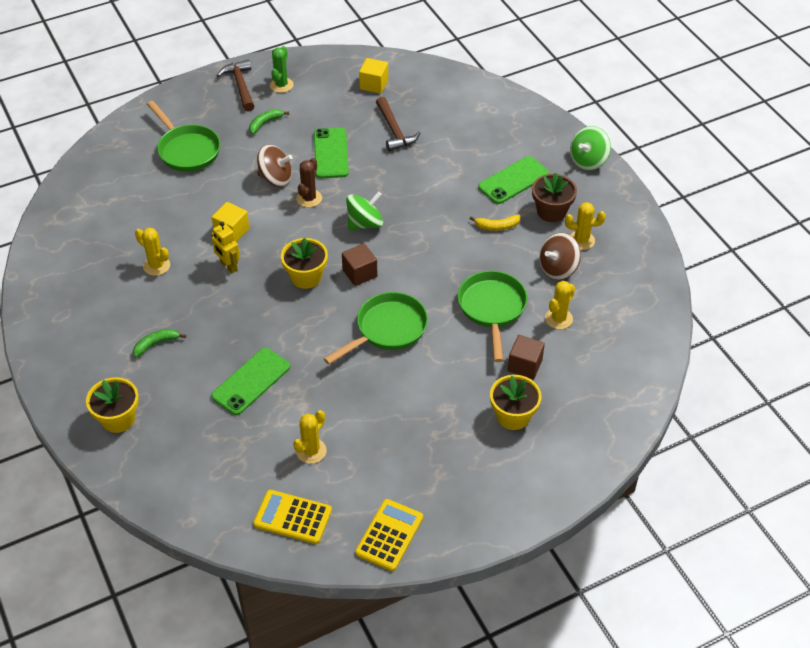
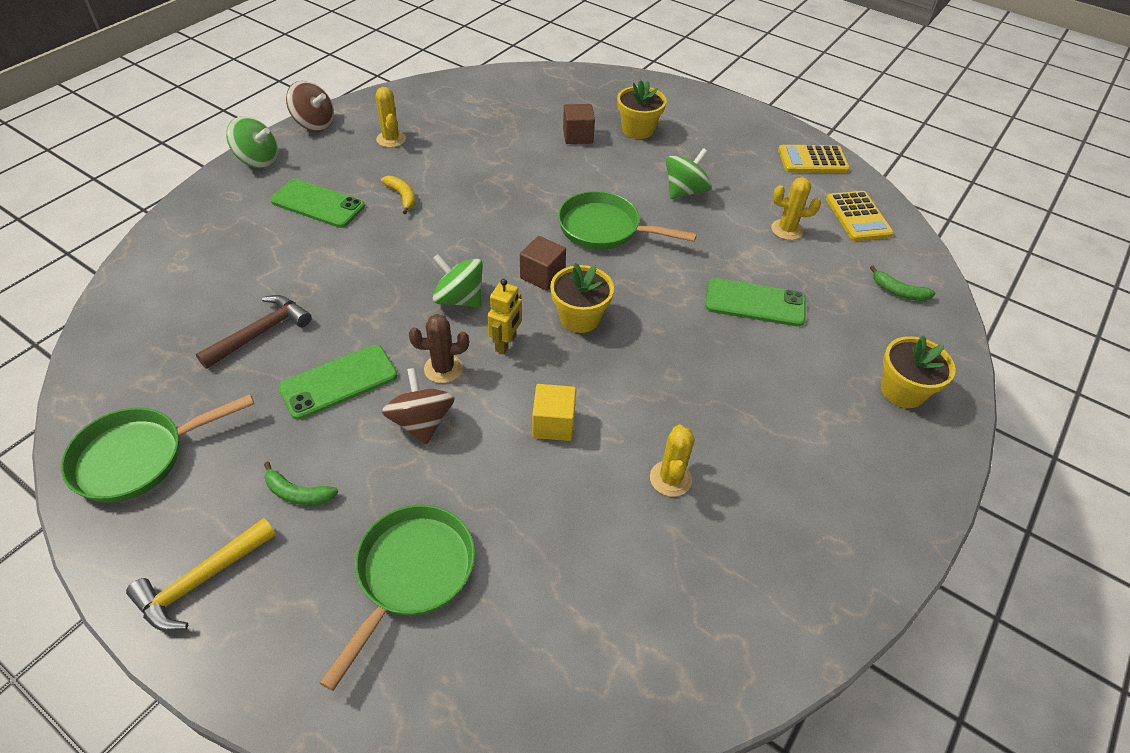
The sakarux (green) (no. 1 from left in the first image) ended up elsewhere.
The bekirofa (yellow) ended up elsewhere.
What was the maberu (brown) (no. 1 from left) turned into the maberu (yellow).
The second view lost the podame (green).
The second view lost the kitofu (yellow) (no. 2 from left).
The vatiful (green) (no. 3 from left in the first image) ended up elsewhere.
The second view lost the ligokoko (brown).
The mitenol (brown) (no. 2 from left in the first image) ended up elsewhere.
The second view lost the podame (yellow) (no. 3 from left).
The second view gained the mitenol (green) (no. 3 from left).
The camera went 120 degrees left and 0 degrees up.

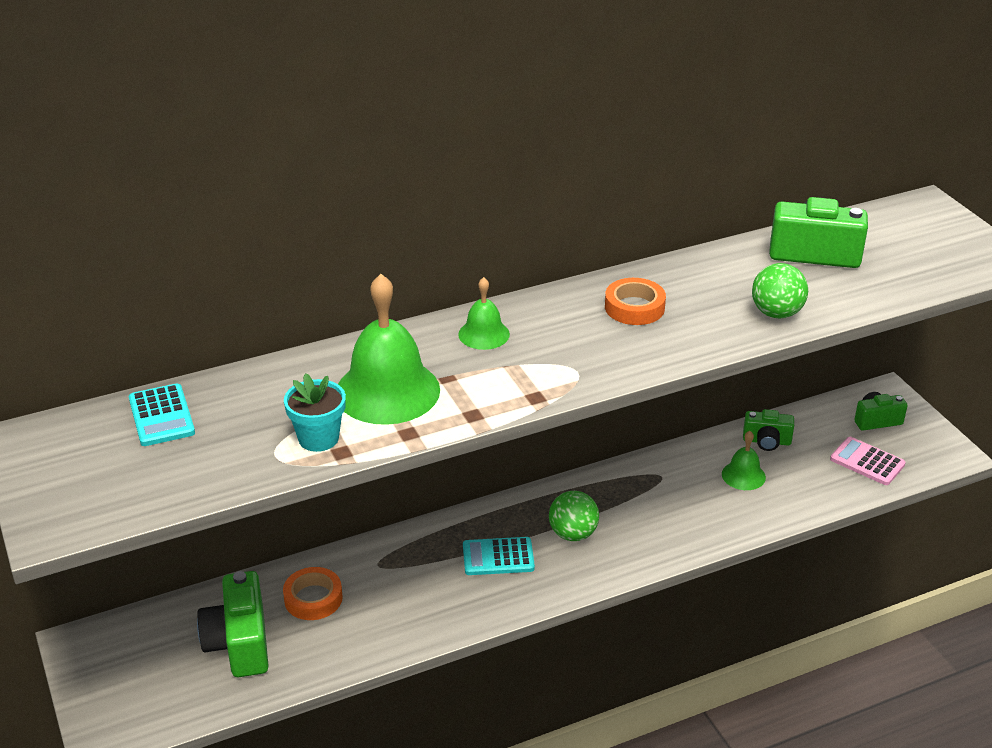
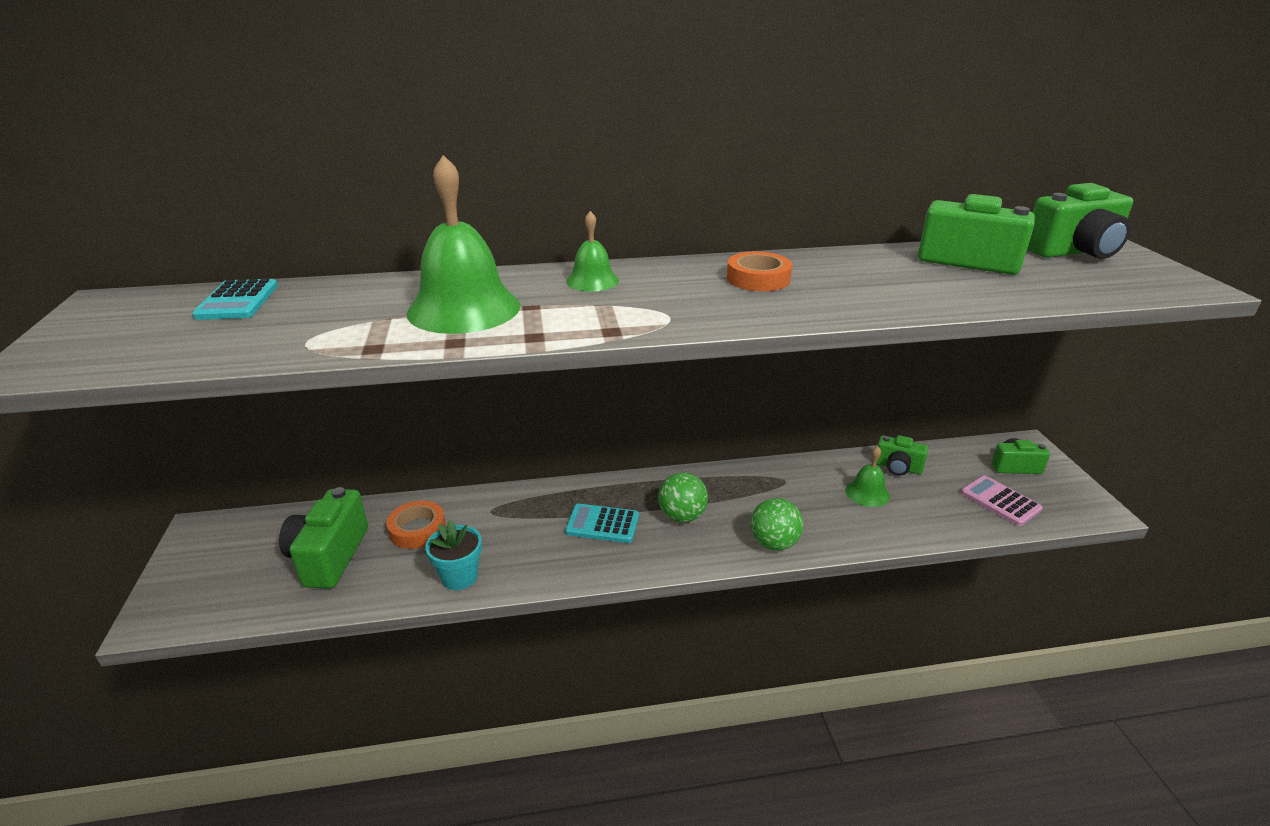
The ligokoko (turquoise) ended up elsewhere.
The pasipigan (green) (no. 2 from left) ended up elsewhere.
The second view gained the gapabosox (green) (no. 5 from left).
The camera went 15 degrees right and 5 degrees down.

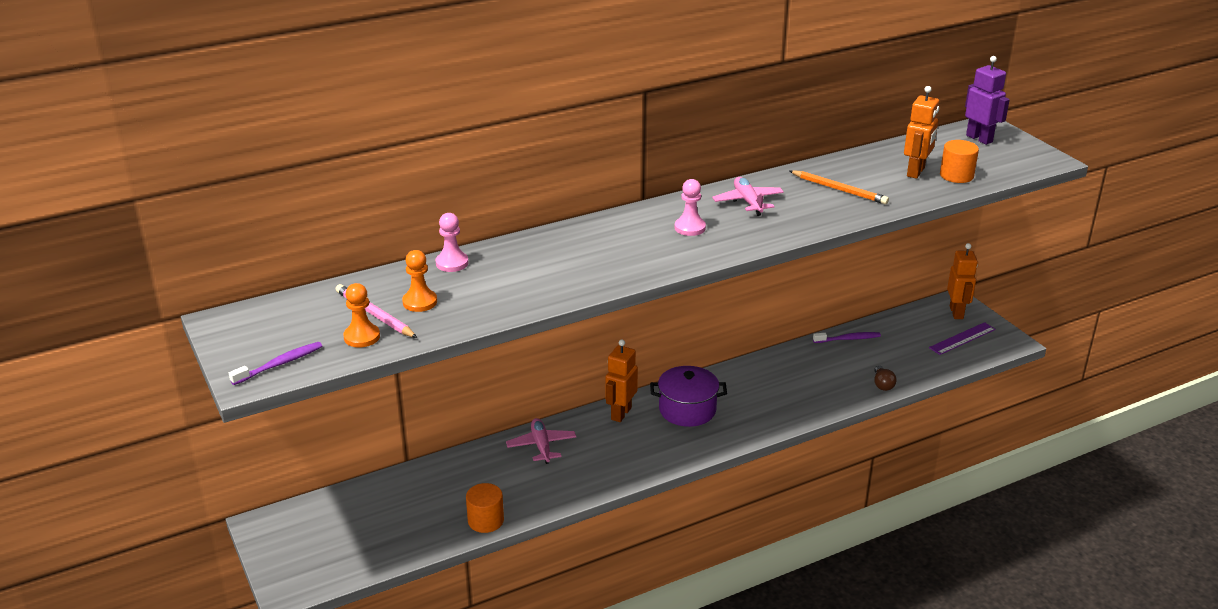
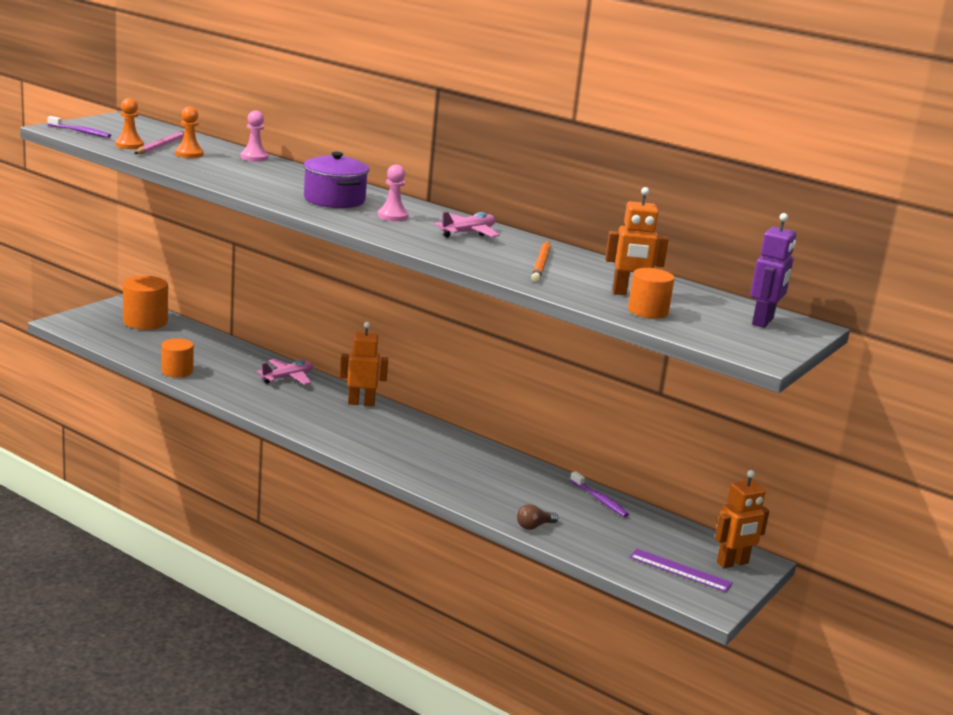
The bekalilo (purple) ended up elsewhere.
The second view gained the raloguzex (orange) (no. 1 from left).
The camera went 60 degrees right and 10 degrees down.

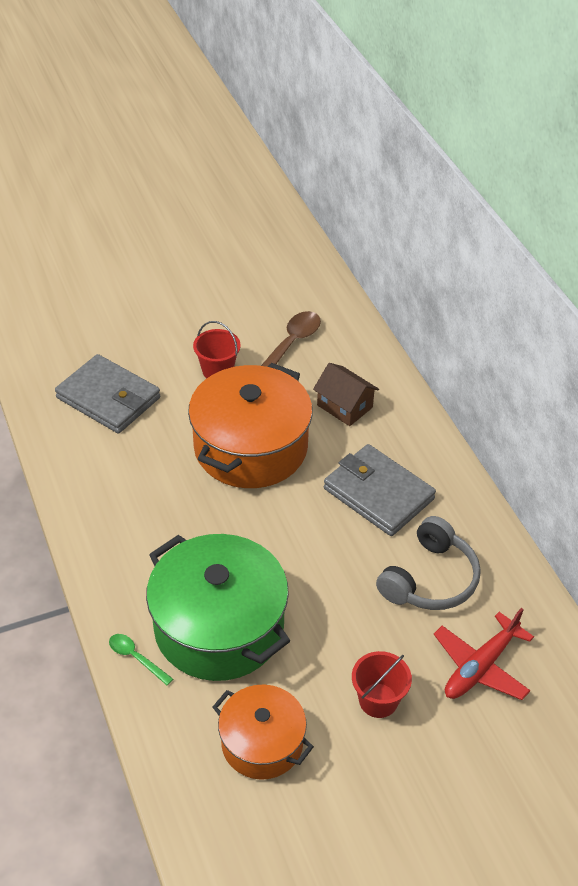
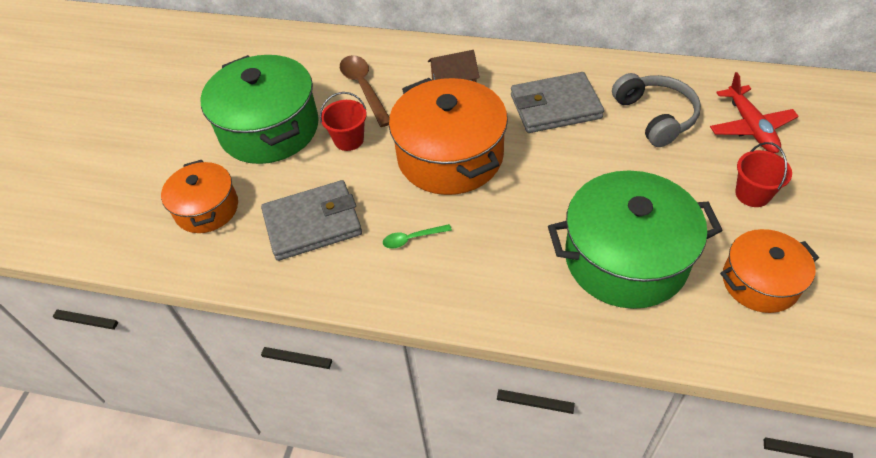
The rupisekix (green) ended up elsewhere.
The second view gained the bekalilo (orange) (no. 1 from left).
The second view gained the bekalilo (green) (no. 1 from left).
The camera went 50 degrees left and 5 degrees up.

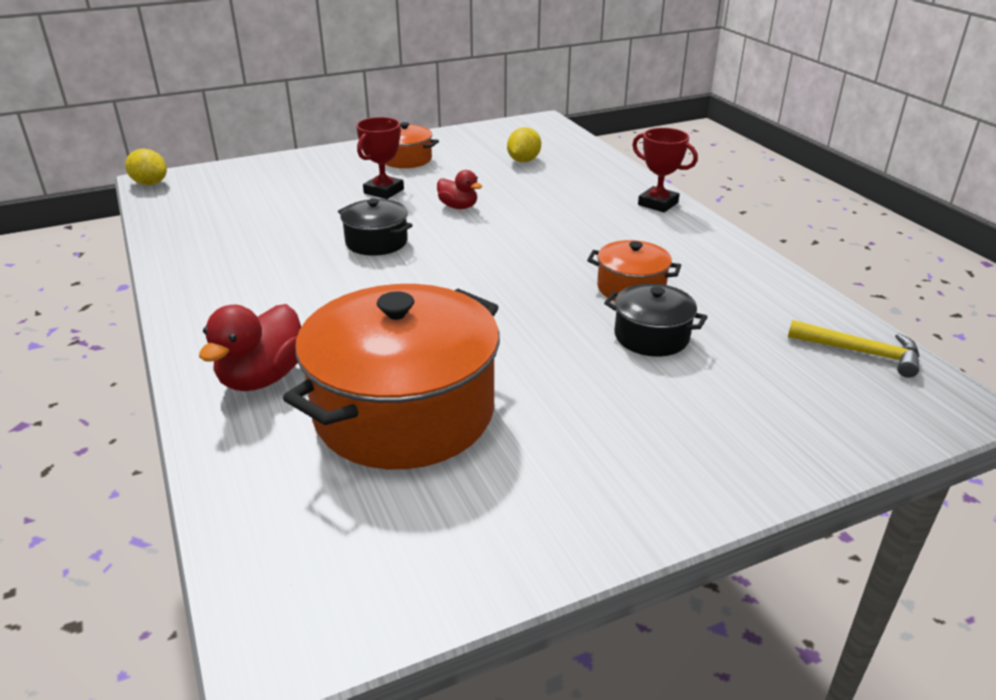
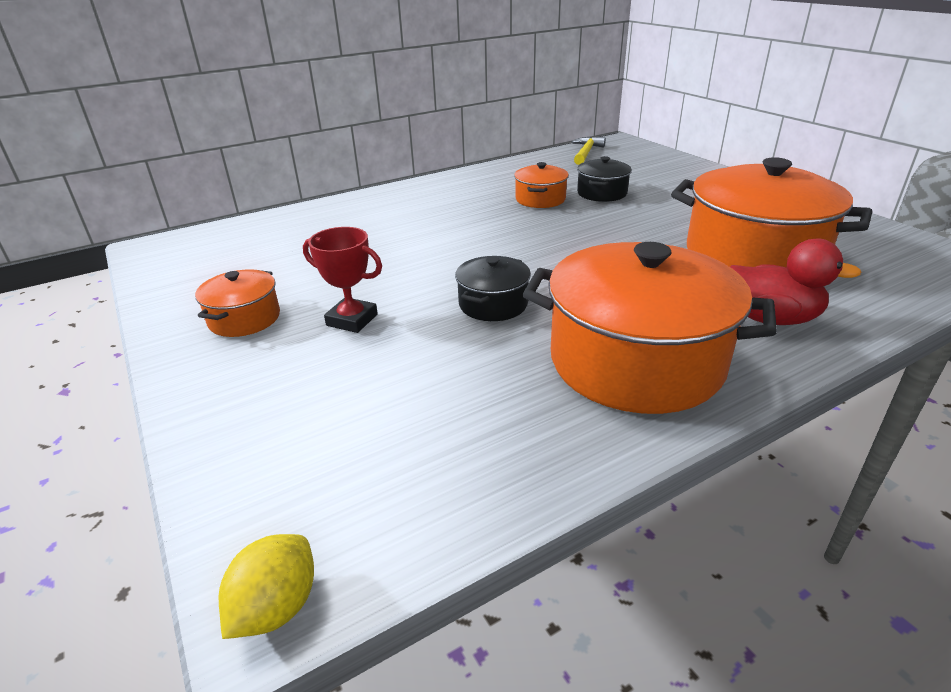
The second view lost the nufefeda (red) (no. 2 from left).
The second view lost the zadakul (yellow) (no. 2 from left).
The second view lost the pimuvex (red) (no. 2 from left).
The second view gained the bekalilo (orange) (no. 3 from left).
The camera went 95 degrees left and 0 degrees up.

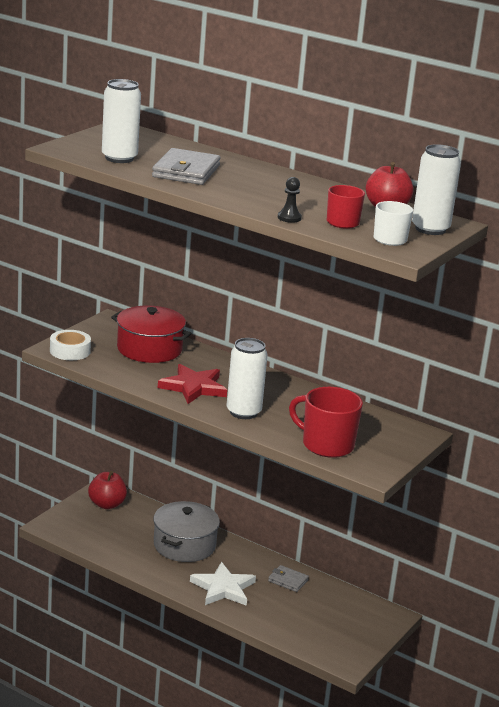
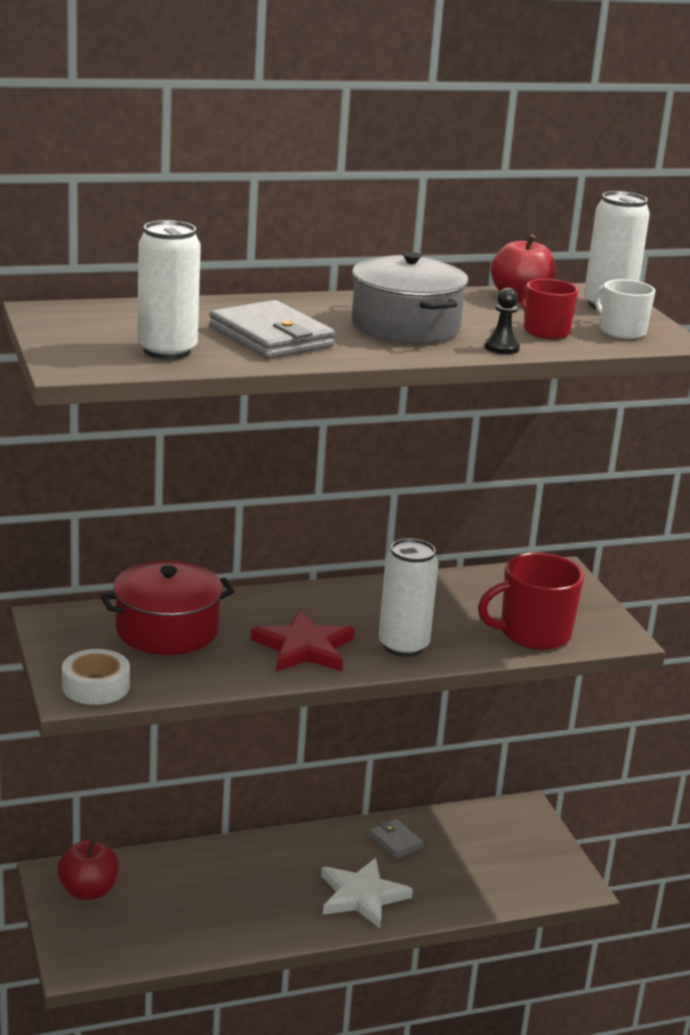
The bekalilo (grey) ended up elsewhere.
The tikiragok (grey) (no. 2 from left) ended up facing another way, 75 degrees clockwise from before.
The camera went 50 degrees left and 0 degrees up.

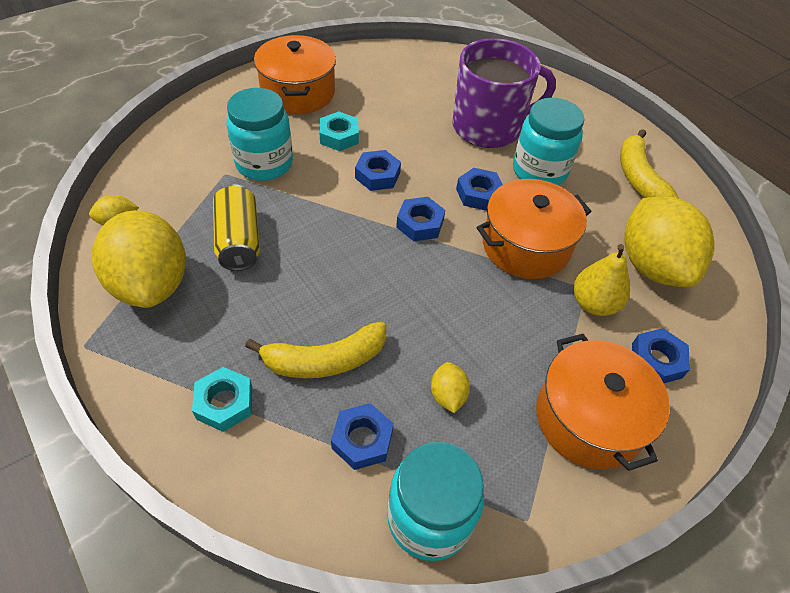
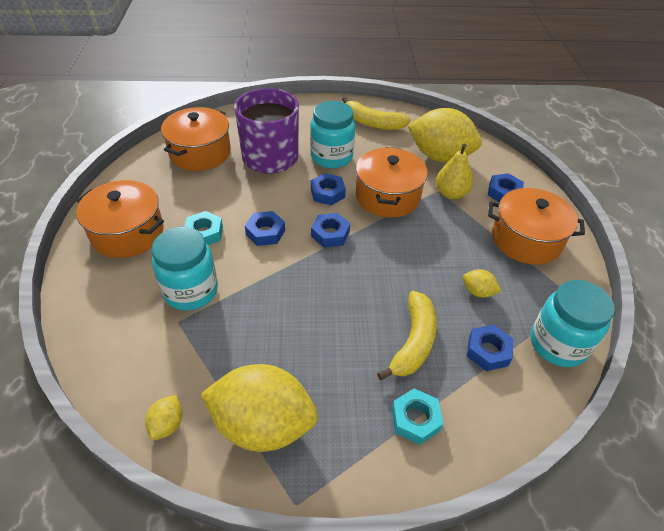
The second view lost the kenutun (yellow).
The second view gained the bekalilo (orange) (no. 2 from left).
The camera went 55 degrees left and 5 degrees down.

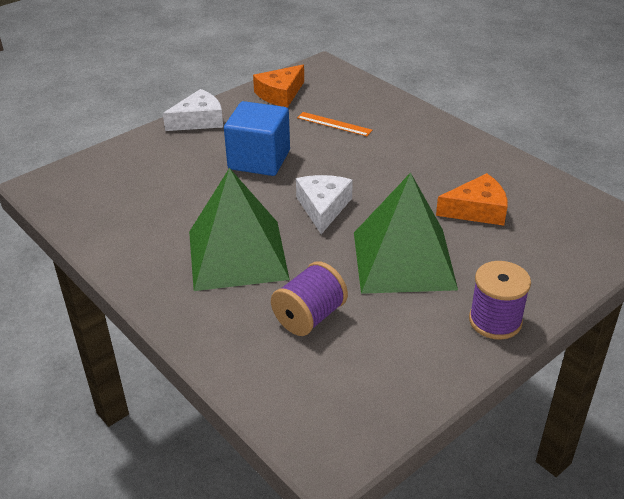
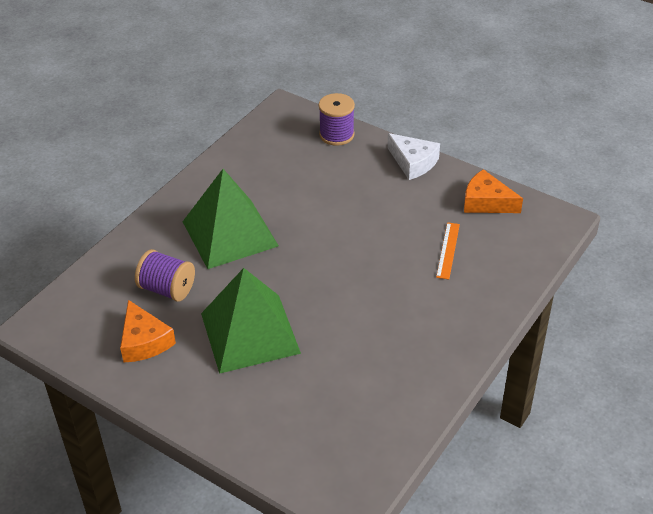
The second view lost the kitofu (blue).
The second view lost the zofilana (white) (no. 2 from left).
The zofilana (orange) (no. 2 from left in the first image) ended up elsewhere.
The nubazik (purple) (no. 2 from left) ended up elsewhere.
The camera went 75 degrees right and 5 degrees up.

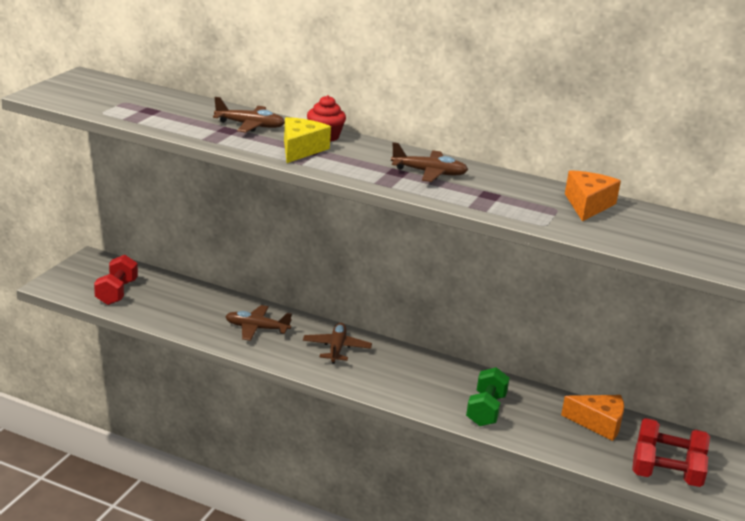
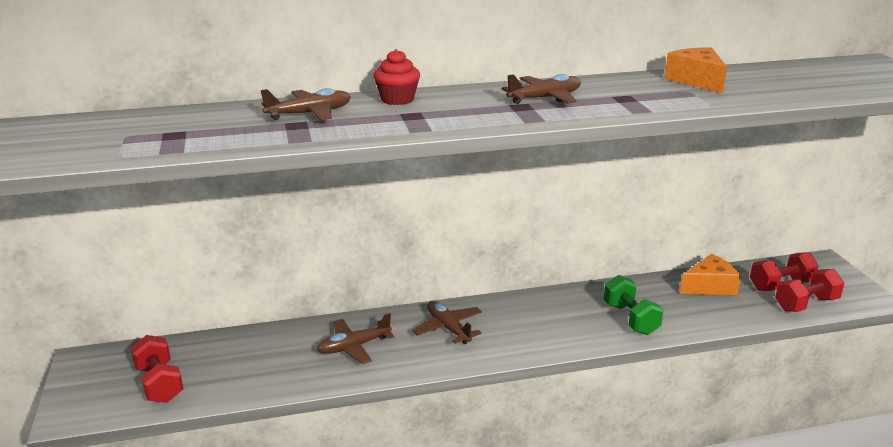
The second view lost the zofilana (yellow).
The camera went 35 degrees left and 0 degrees up.

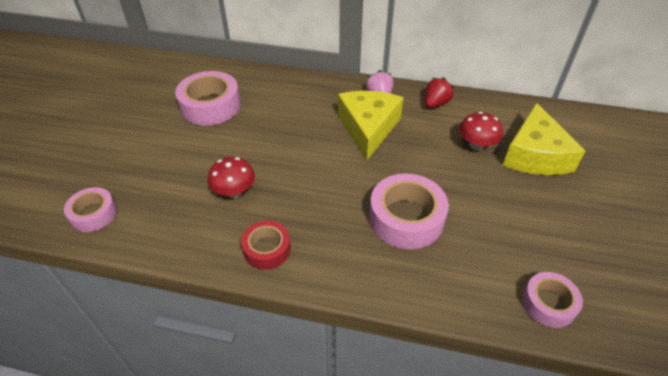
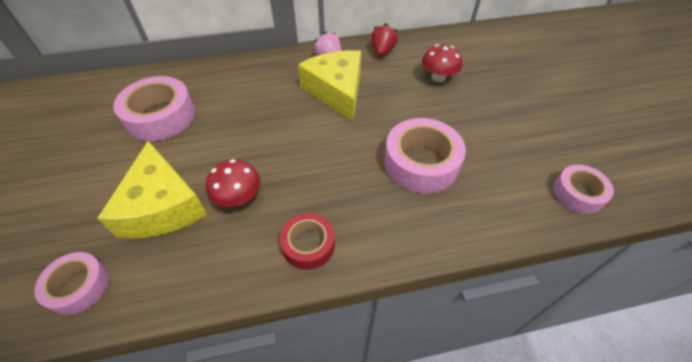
The zofilana (yellow) (no. 2 from left in the first image) ended up elsewhere.
The camera went 25 degrees left and 5 degrees up.

